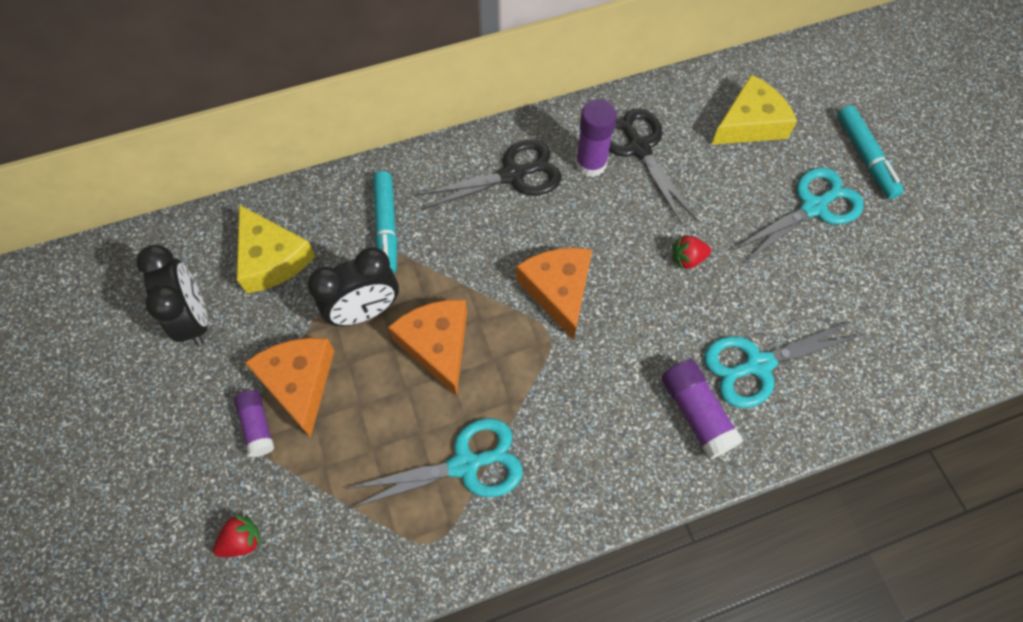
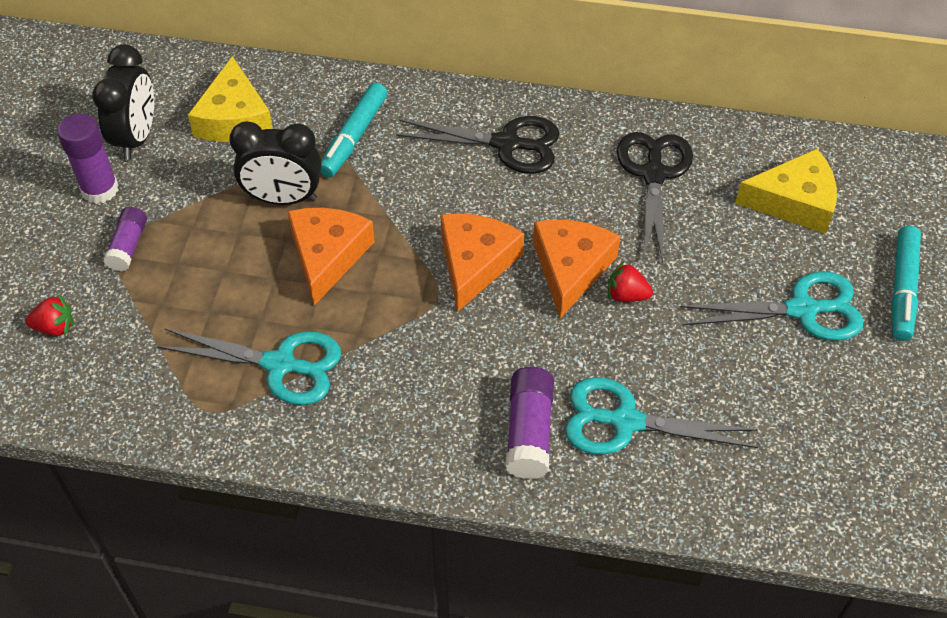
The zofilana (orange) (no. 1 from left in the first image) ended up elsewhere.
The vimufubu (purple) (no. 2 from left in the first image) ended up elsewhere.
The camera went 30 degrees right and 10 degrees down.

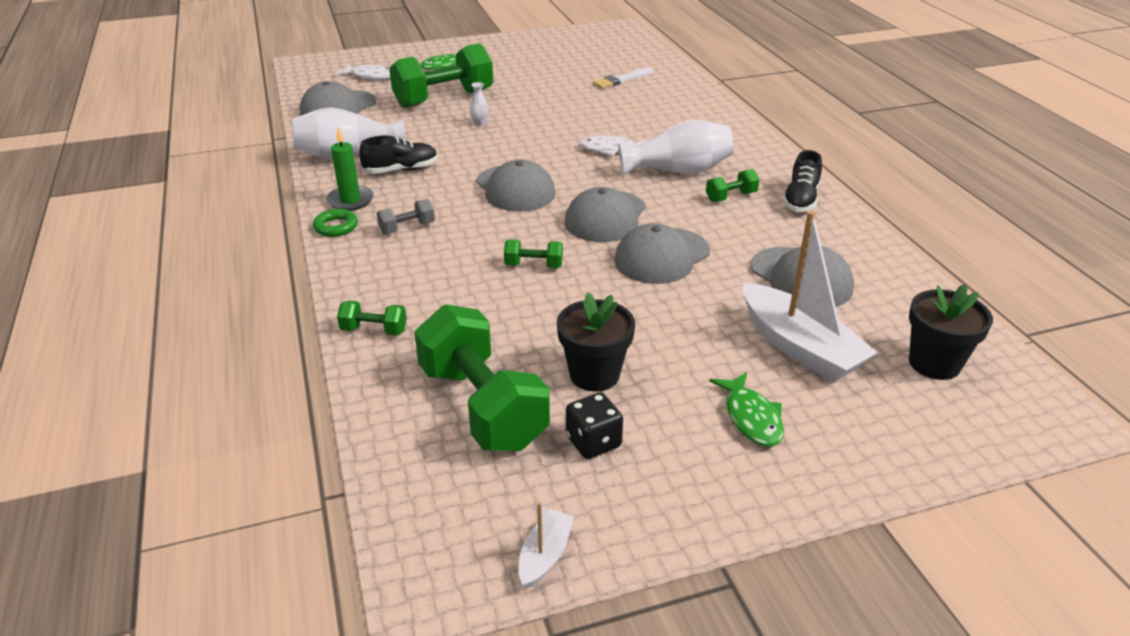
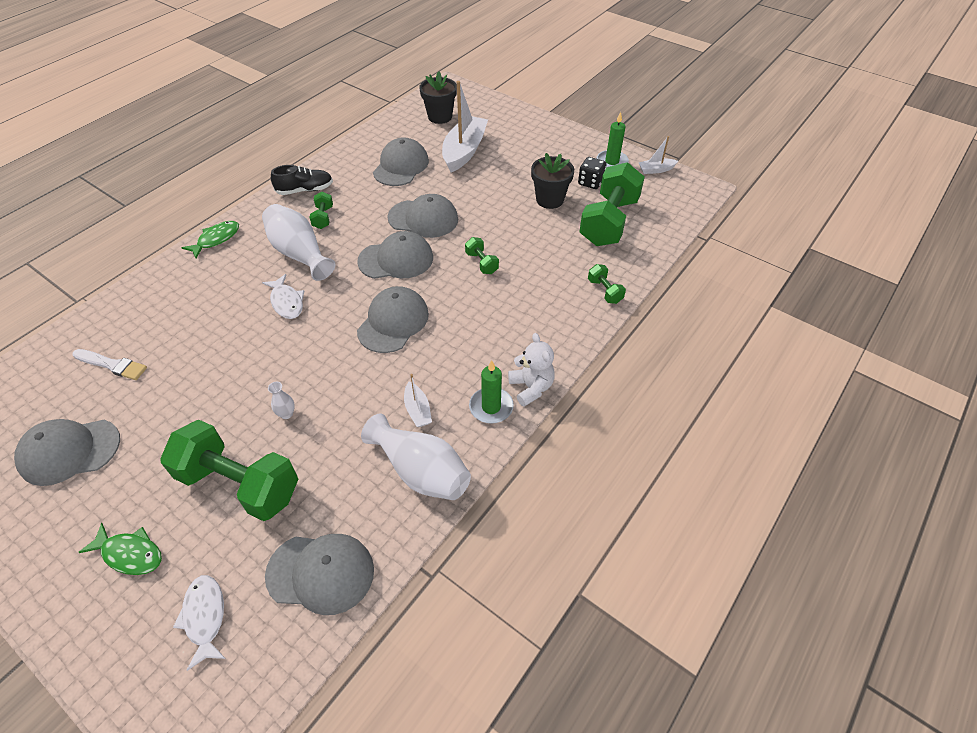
Where the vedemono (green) stood, the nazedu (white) came to stand.
Where the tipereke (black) (no. 1 from left) stood, the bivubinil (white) (no. 1 from left) came to stand.
The second view lost the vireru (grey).
The vireru (green) (no. 5 from left in the first image) ended up facing another way, 60 degrees clockwise from before.
The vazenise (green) (no. 2 from left) ended up elsewhere.
The second view gained the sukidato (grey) (no. 1 from left).
The second view gained the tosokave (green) (no. 2 from left).
The camera went 125 degrees left and 15 degrees up.

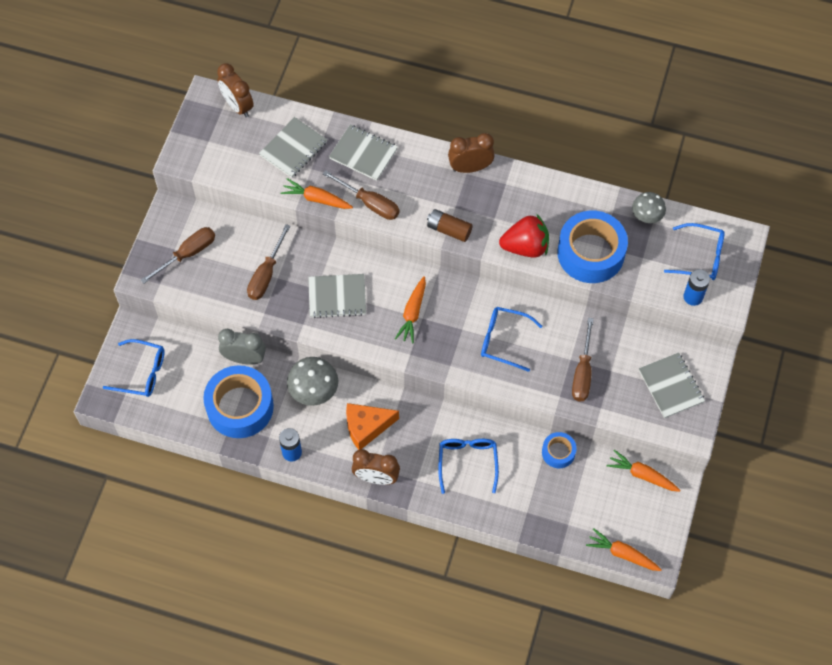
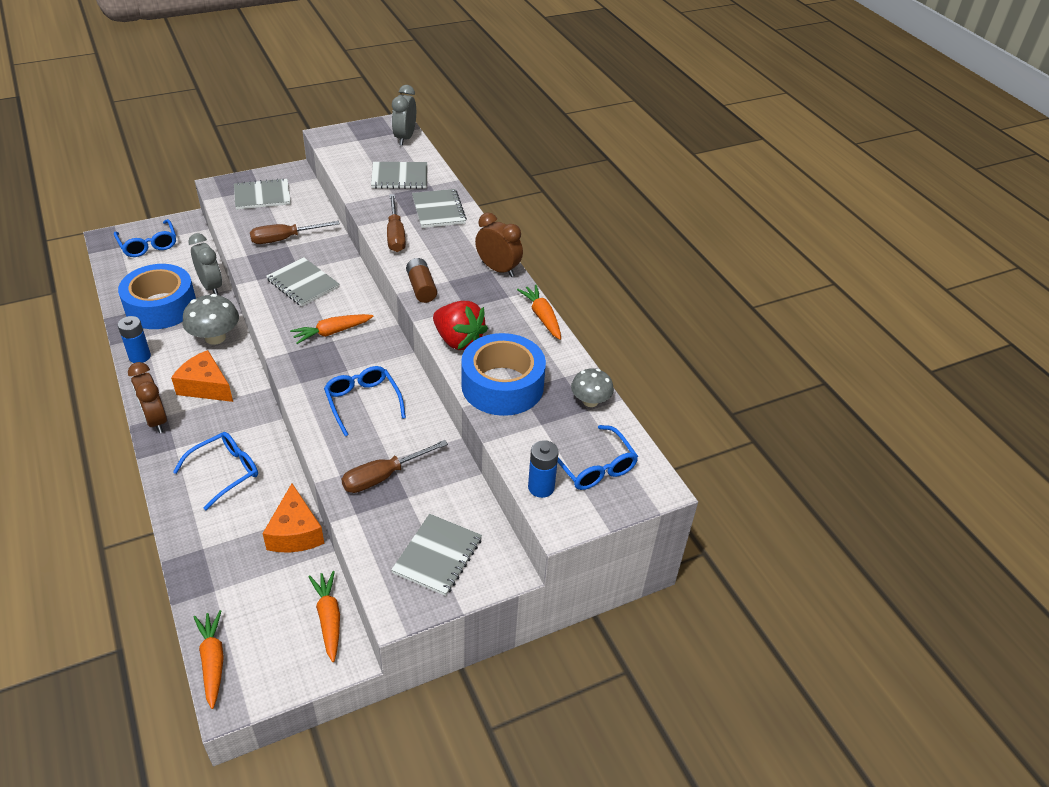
Where the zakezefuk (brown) (no. 1 from left) stood, the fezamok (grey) (no. 1 from left) came to stand.
What was the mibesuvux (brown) (no. 1 from left) turned into the mibesuvux (grey) (no. 2 from left).
The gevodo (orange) (no. 1 from left in the first image) ended up elsewhere.
Where the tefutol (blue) (no. 2 from left) stood, the zofilana (orange) (no. 2 from left) came to stand.
The camera went 45 degrees right and 20 degrees down.

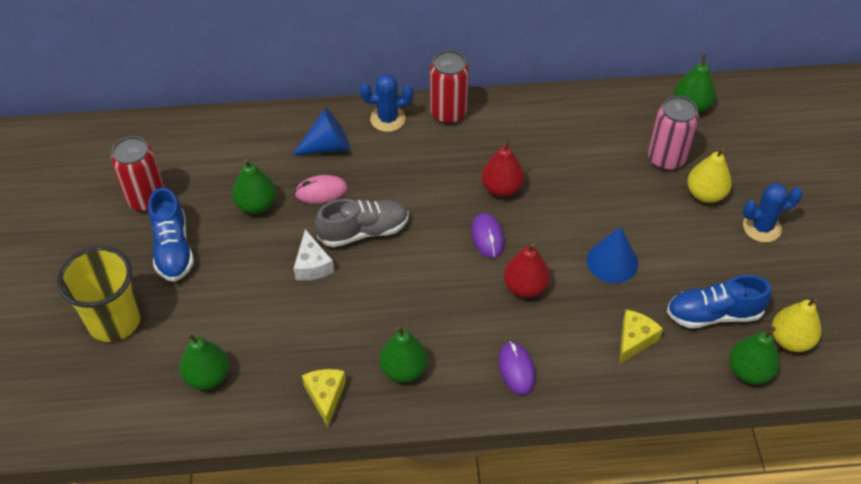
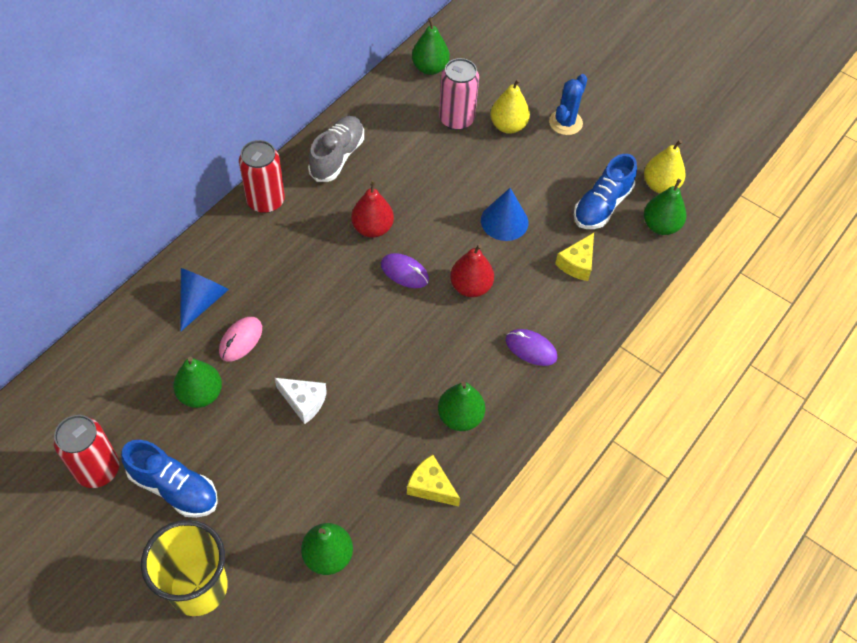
The tipereke (grey) ended up elsewhere.
The second view lost the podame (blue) (no. 1 from left).
The zofilana (yellow) (no. 2 from left) ended up facing another way, 135 degrees counterclockwise from before.
The camera went 50 degrees left and 5 degrees up.

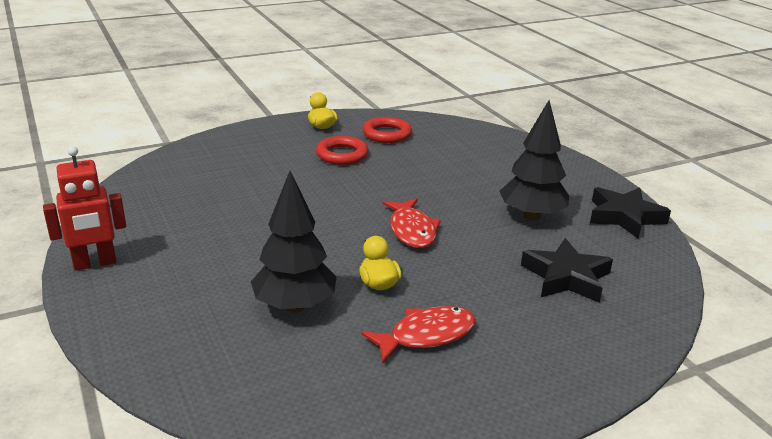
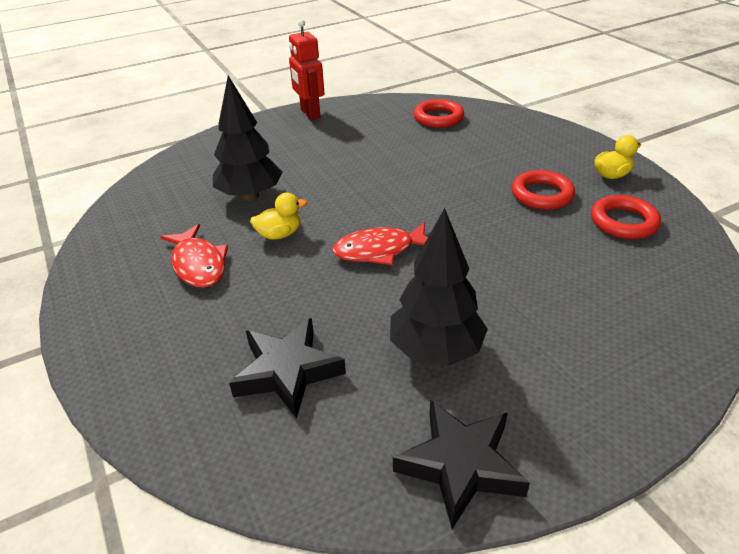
The second view gained the vedemono (red) (no. 1 from left).
The camera went 90 degrees right and 10 degrees up.

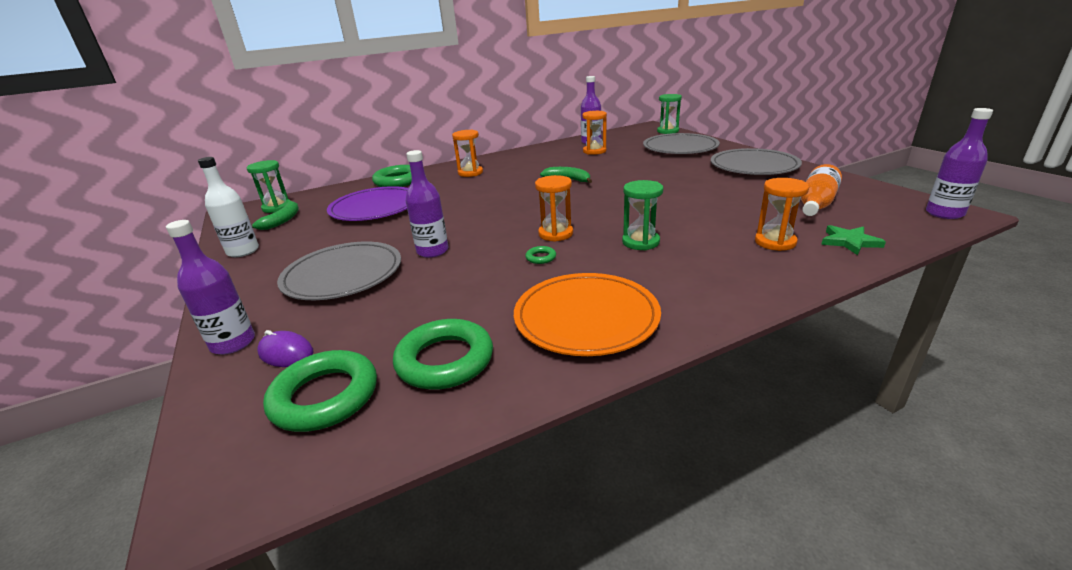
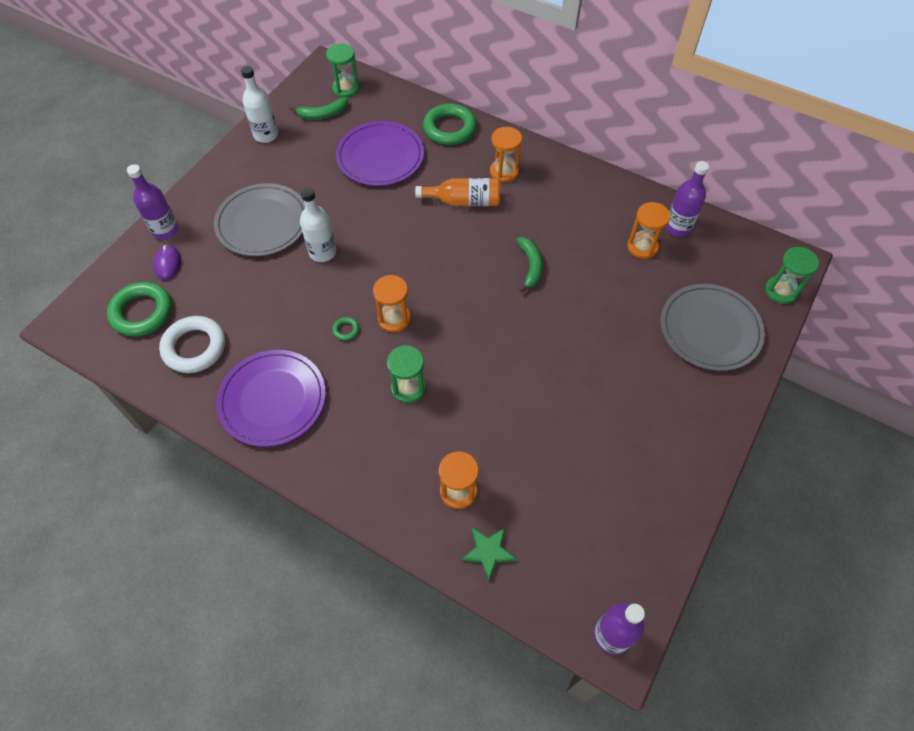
What was the vedemono (green) (no. 3 from left) turned into the vedemono (white).
What was the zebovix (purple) (no. 2 from left) turned into the zebovix (white) (no. 2 from left).
What was the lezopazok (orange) turned into the lezopazok (purple) (no. 1 from left).
The second view lost the lezopazok (grey) (no. 3 from left).
The zebovix (orange) ended up elsewhere.
The camera went 55 degrees right and 30 degrees up.

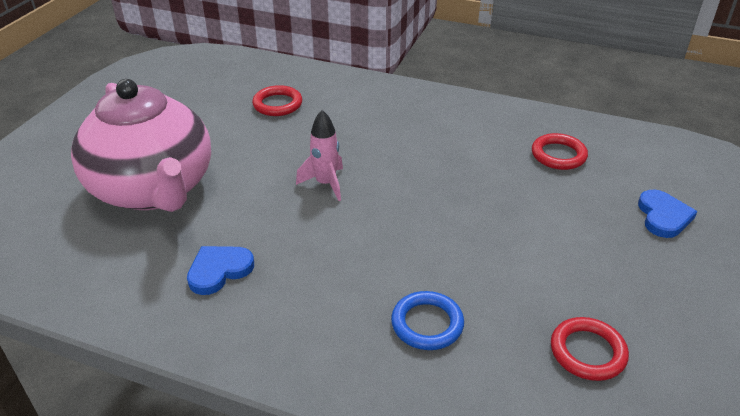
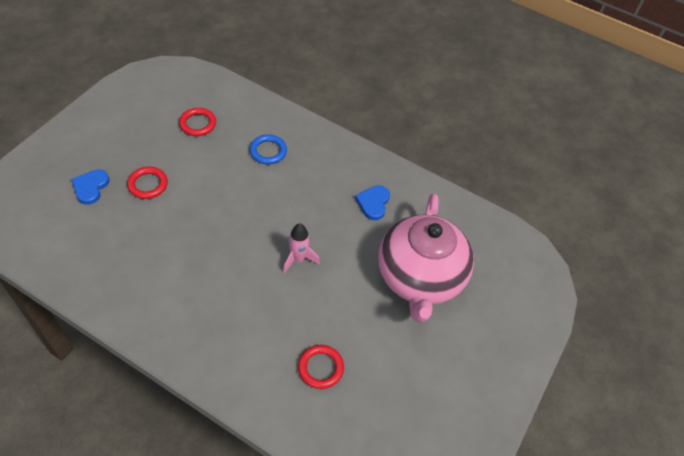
The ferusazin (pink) ended up facing another way, 150 degrees counterclockwise from before.
The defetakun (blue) (no. 1 from left in the first image) ended up facing another way, 135 degrees clockwise from before.
The vedemono (red) (no. 2 from left in the first image) ended up elsewhere.
The camera went 175 degrees left and 15 degrees up.

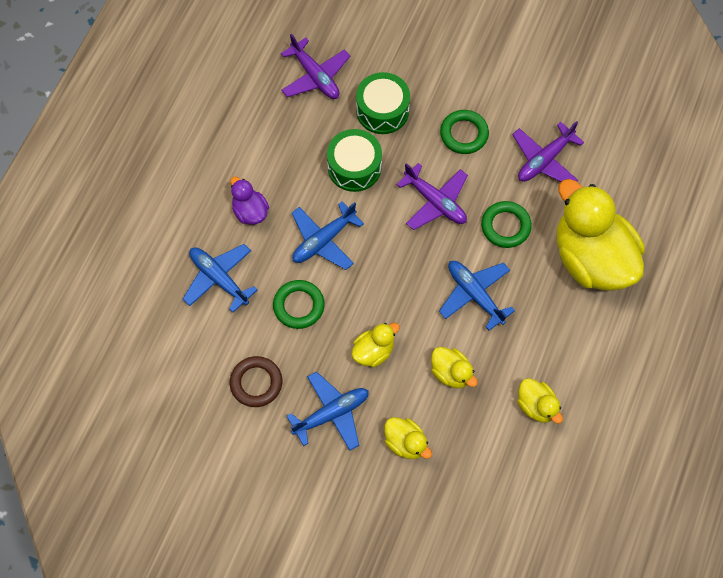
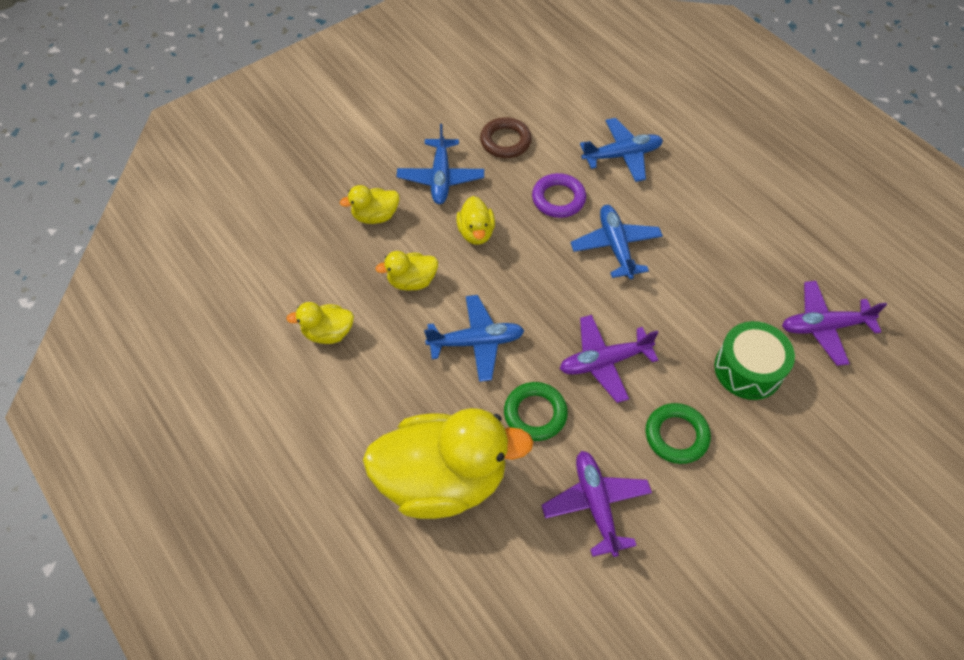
The second view lost the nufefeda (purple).
What was the vedemono (green) (no. 1 from left) turned into the vedemono (purple).
The second view lost the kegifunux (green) (no. 1 from left).
The camera went 120 degrees right and 10 degrees down.

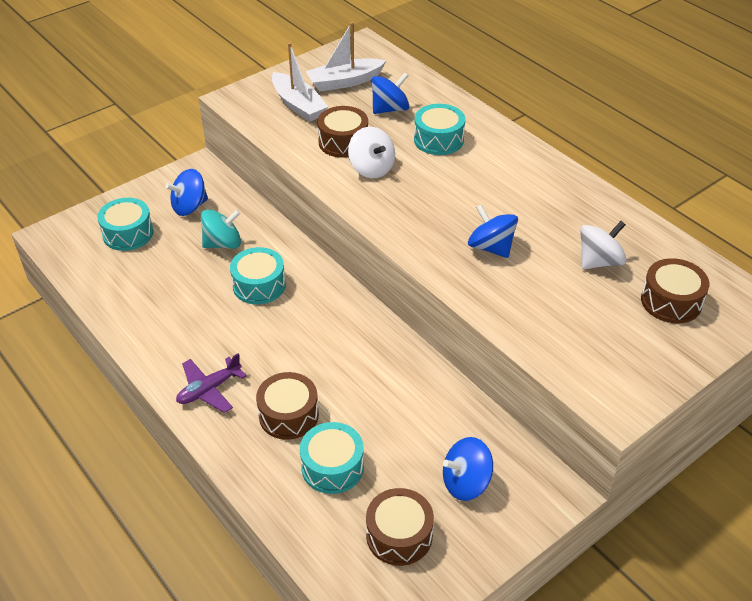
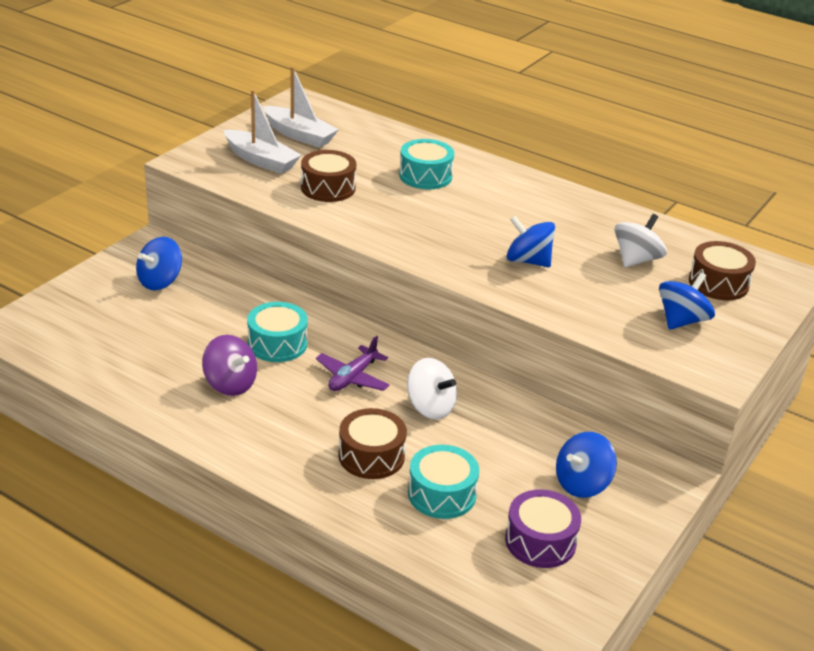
The second view lost the kegifunux (turquoise) (no. 1 from left).
The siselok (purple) ended up elsewhere.
The second view lost the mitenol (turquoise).
The bivubinil (white) (no. 2 from left) ended up facing another way, 105 degrees counterclockwise from before.
The mitenol (white) (no. 1 from left) ended up elsewhere.
What was the kegifunux (brown) (no. 3 from left) turned into the kegifunux (purple).
The mitenol (blue) (no. 2 from left in the first image) ended up elsewhere.
The second view gained the mitenol (purple).
The camera went 20 degrees left and 10 degrees down.

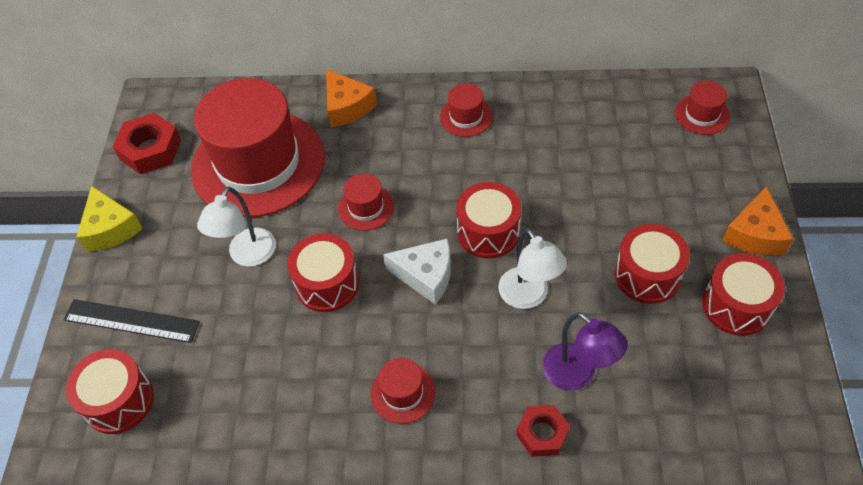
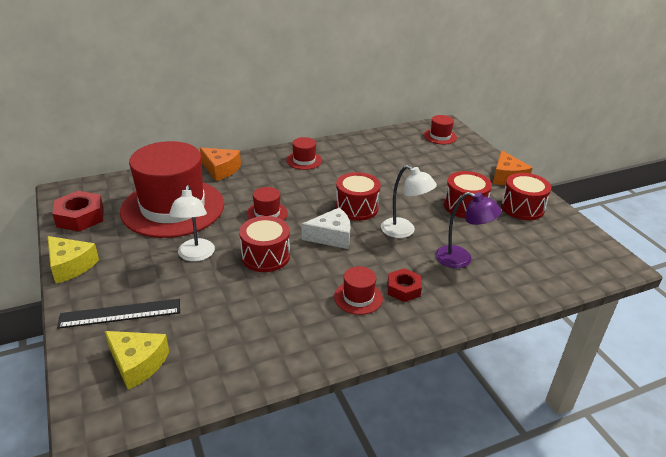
Where the kegifunux (red) (no. 1 from left) stood, the zofilana (yellow) (no. 2 from left) came to stand.
The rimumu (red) (no. 2 from left) ended up elsewhere.
The camera went 30 degrees left and 20 degrees down.

